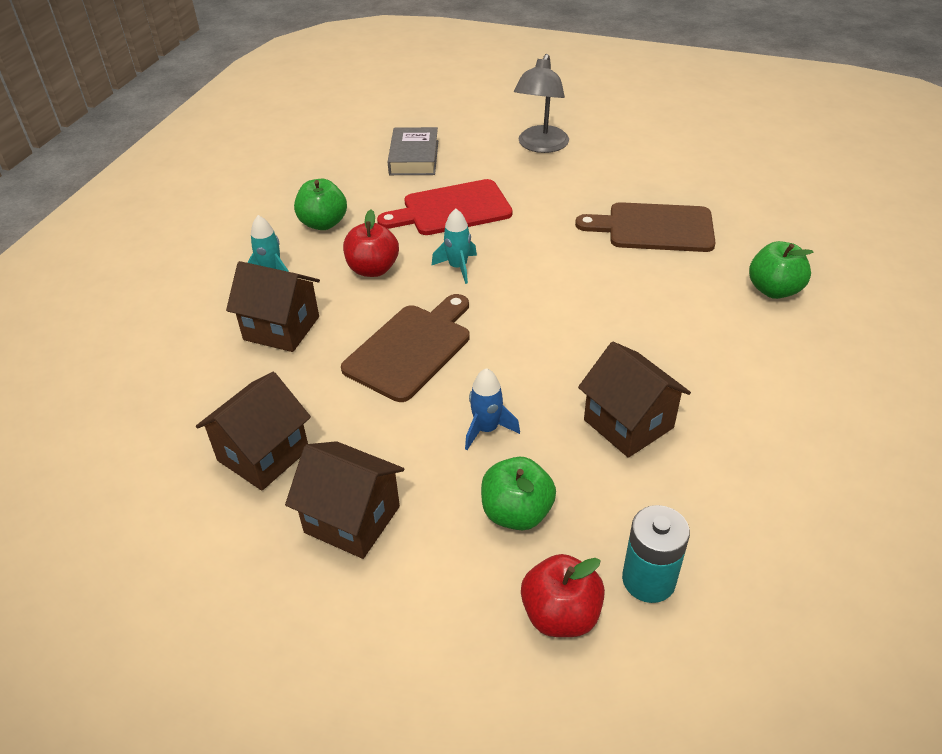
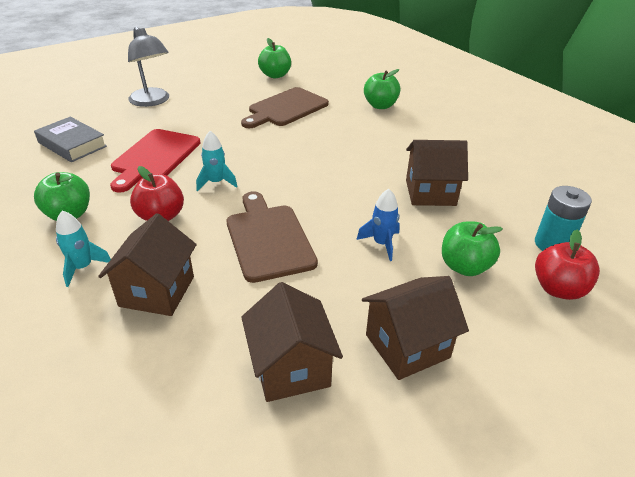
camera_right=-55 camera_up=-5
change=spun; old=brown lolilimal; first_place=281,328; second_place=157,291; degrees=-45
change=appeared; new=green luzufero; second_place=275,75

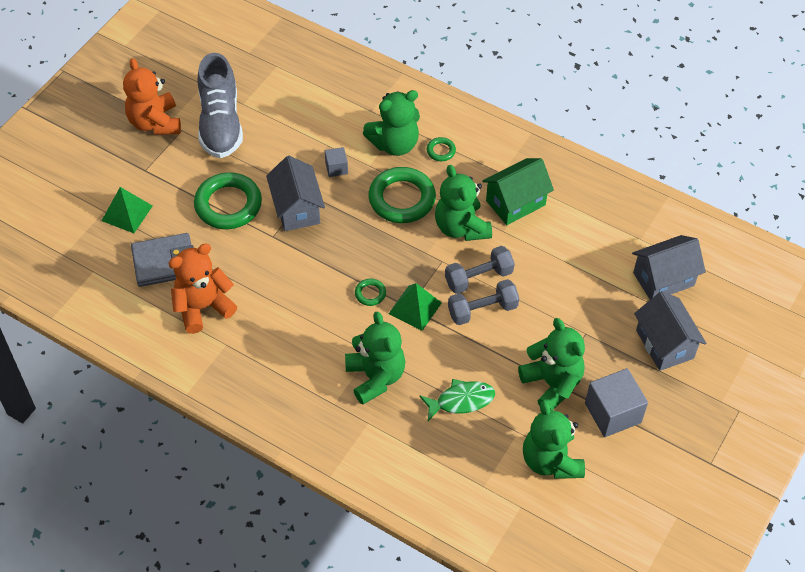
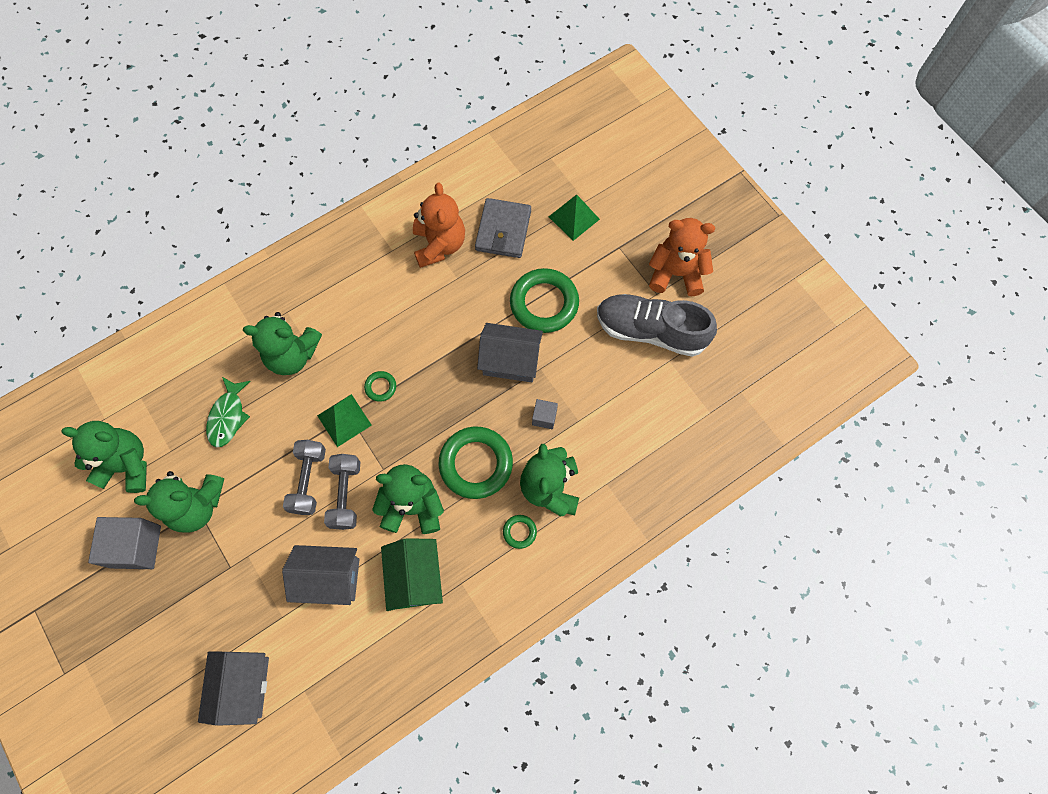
camera_right=115 camera_up=15
change=relocated; old=grey lolilimal; first_place=664,344; second_place=330,578

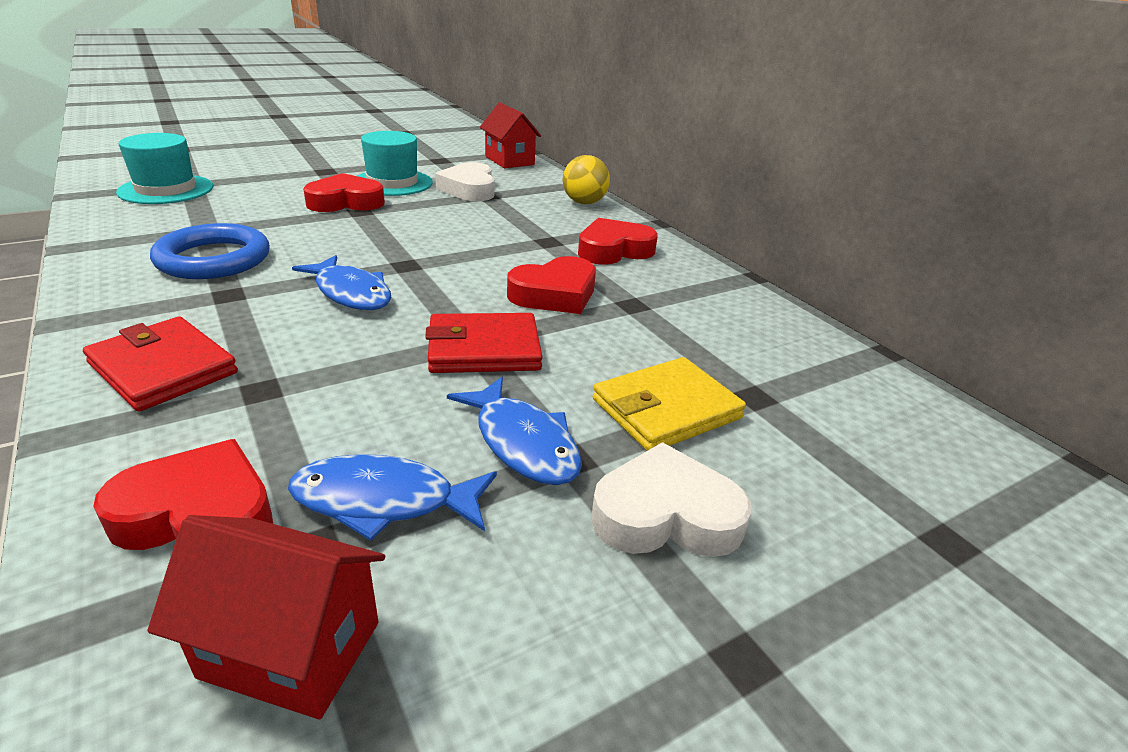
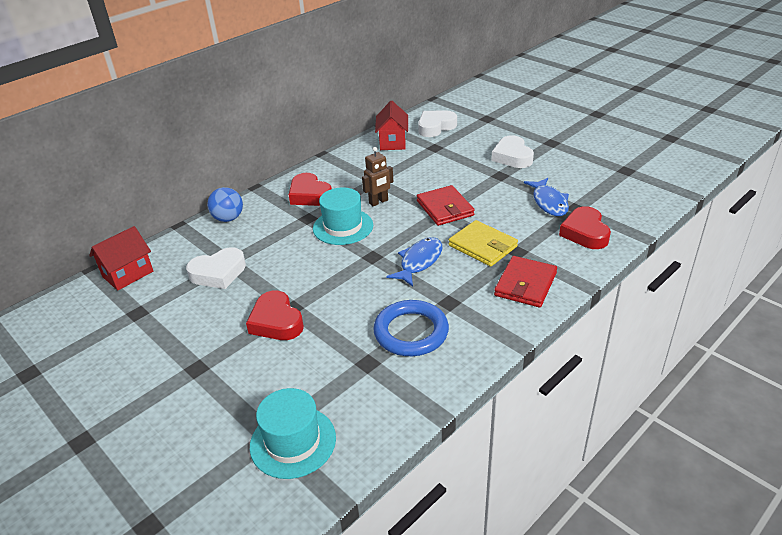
camera_right=-100 camera_up=5
change=relocated; old=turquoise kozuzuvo; first_place=392,183; second_place=343,227
change=colour; old=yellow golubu; new=blue golubu; first_place=584,203; second_place=228,218
change=exchanged; old=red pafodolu; new=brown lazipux; first_place=555,294; second_place=378,202
change=relocated; old=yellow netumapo; first_place=666,409; second_place=482,246
change=missing; old=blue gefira; first_place=523,443
change=relocated; old=red lolilimal; first_place=291,649; second_place=392,142
change=appeared; new=white pafodolu; second_place=435,127

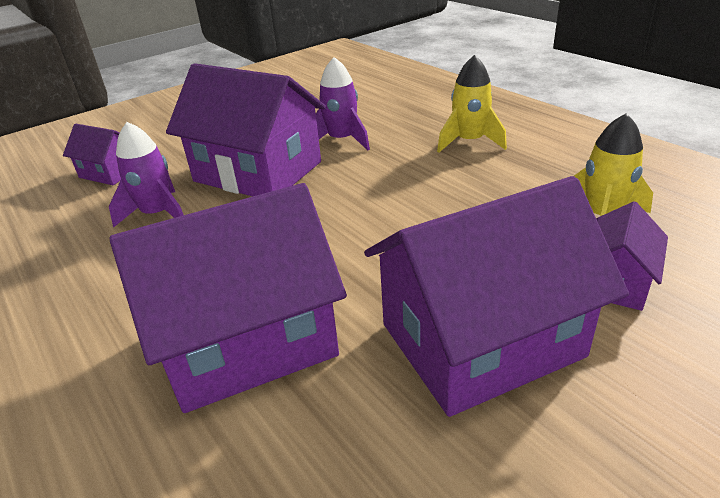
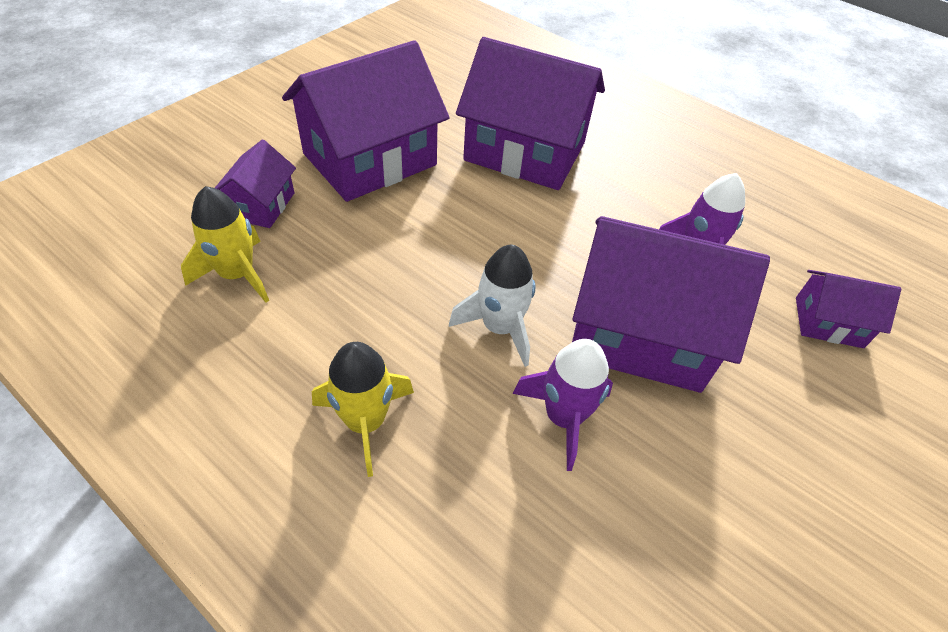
camera_right=160 camera_up=15
change=spun; old=purple lolilimal; first_place=247,339; second_place=525,152; degrees=60
change=appeared; new=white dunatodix; second_place=499,327

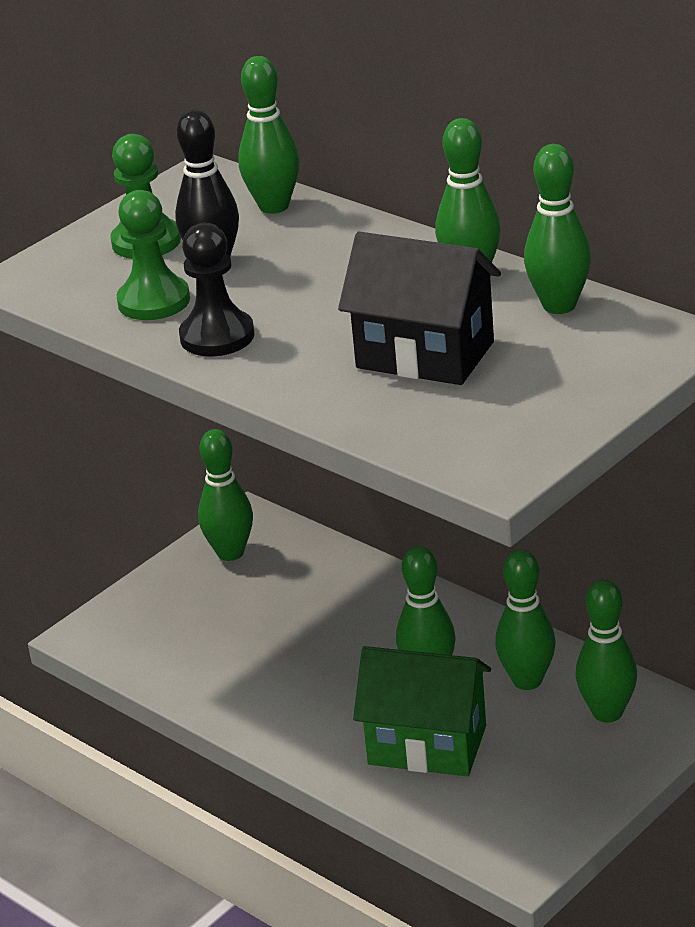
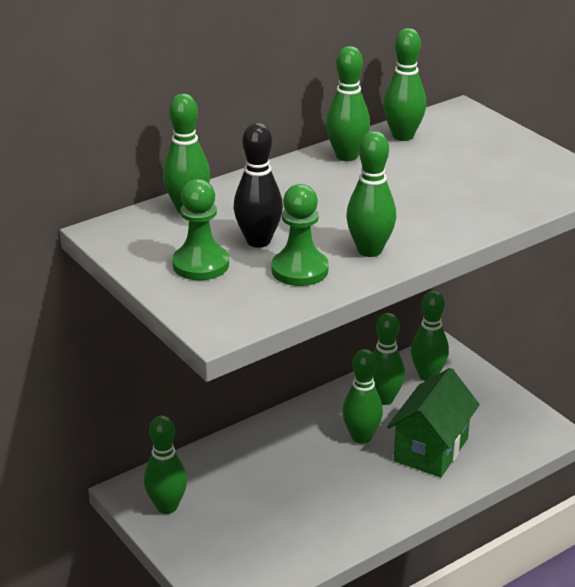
camera_right=-80 camera_up=0
change=exchanged; old=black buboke; new=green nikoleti; first_place=217,336; second_place=369,250
change=missing; old=black lolilimal; first_place=425,355

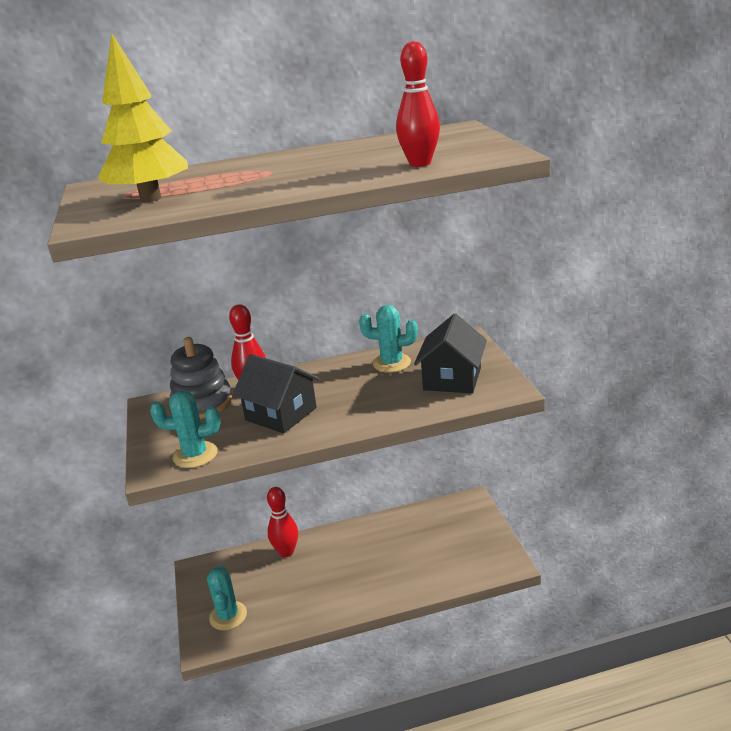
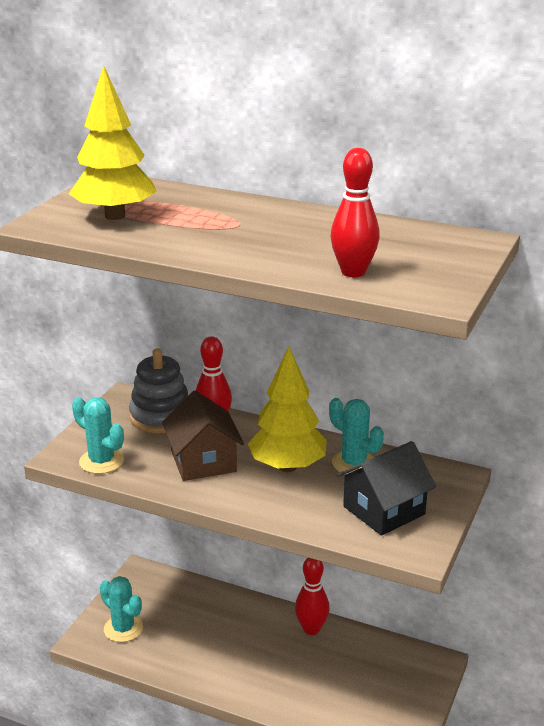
camera_right=35 camera_up=0
change=colour; old=black lolilimal; new=brown lolilimal; first_place=281,414; second_place=203,461
change=relocated; old=red nikoleti; first_place=286,552; second_place=311,629
change=spun; old=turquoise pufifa; first_place=228,616; second_place=123,628; degrees=-75
change=appeared; new=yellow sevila; second_place=287,466

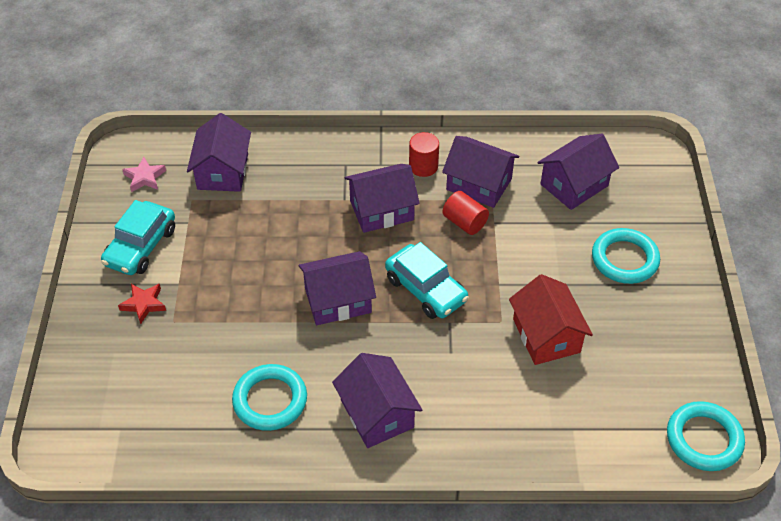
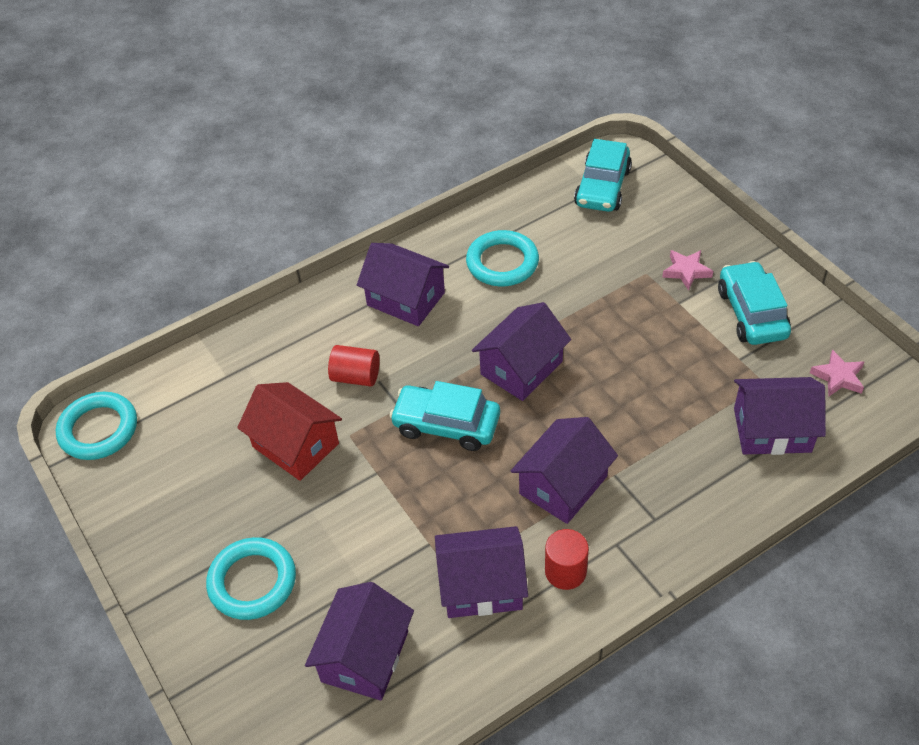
camera_right=150 camera_up=0
change=spun; old=purple lolilimal; first_place=223,171; second_place=772,430; degrees=-60
change=relocated; old=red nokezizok; first_place=464,222; second_place=356,376
change=colour; old=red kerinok; new=pink kerinok; first_place=144,304; second_place=686,271
change=appeared; new=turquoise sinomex; second_place=602,187

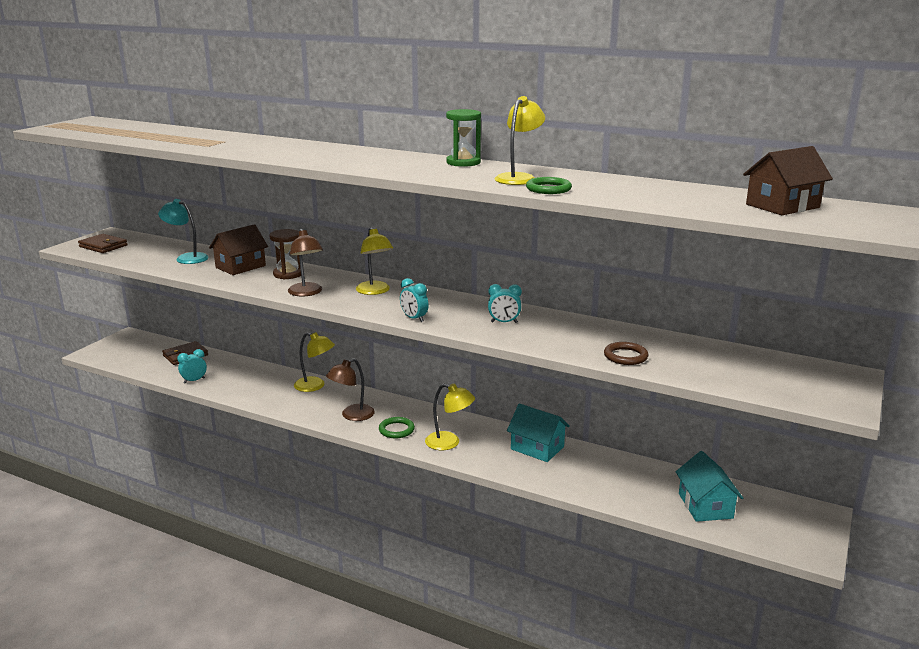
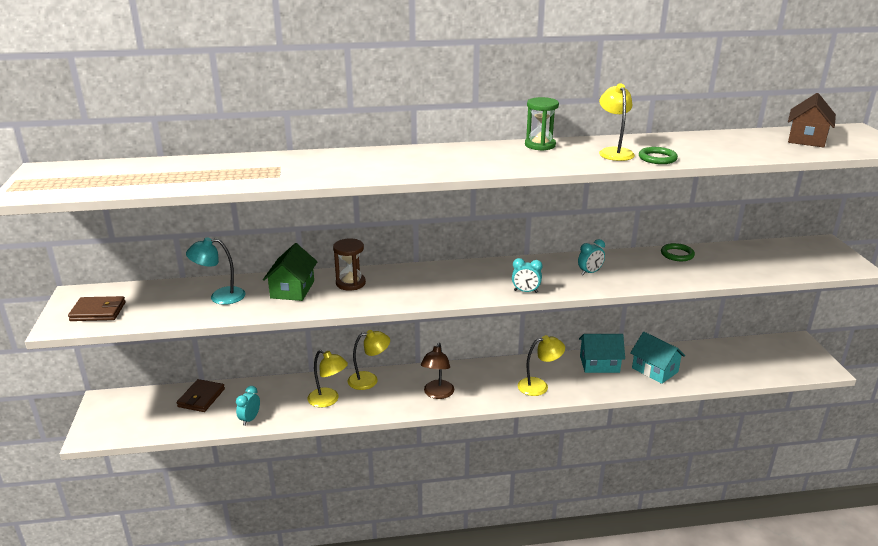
camera_right=-35 camera_up=5
change=colour; old=brown lolilimal; new=green lolilimal; first_place=240,267; second_place=292,289
change=relocated; old=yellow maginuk; first_place=375,291; second_place=328,400
change=missing; old=brown maginuk; first_place=307,293
change=missing; old=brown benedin; first_place=625,356
change=relocated; old=green benedin; first_place=396,430; second_place=677,254
change=relocated; old=turquoise lolilimal; first_place=705,506; second_place=655,370

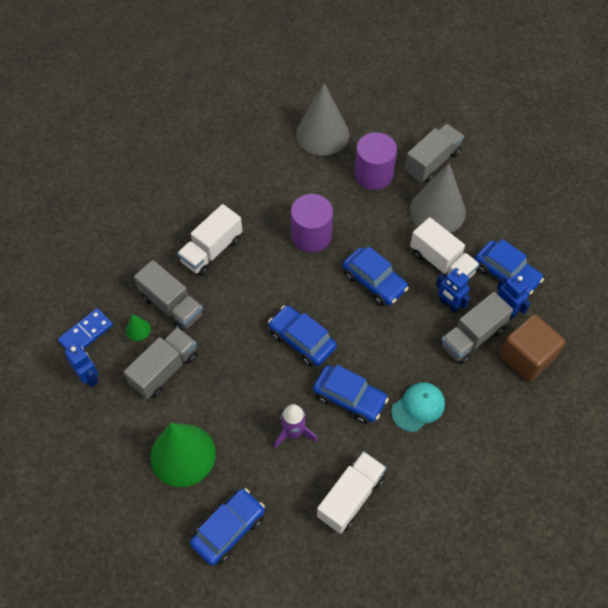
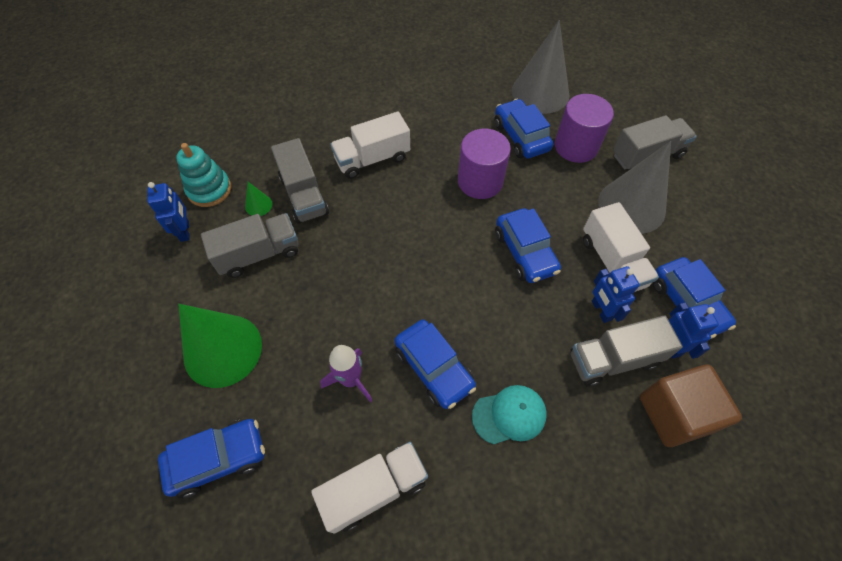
camera_right=25 camera_up=0
change=relocated; old=blue sinomex; first_place=302,340; second_place=521,136
change=exchanged; old=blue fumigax; new=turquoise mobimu; first_place=86,333; second_place=209,190

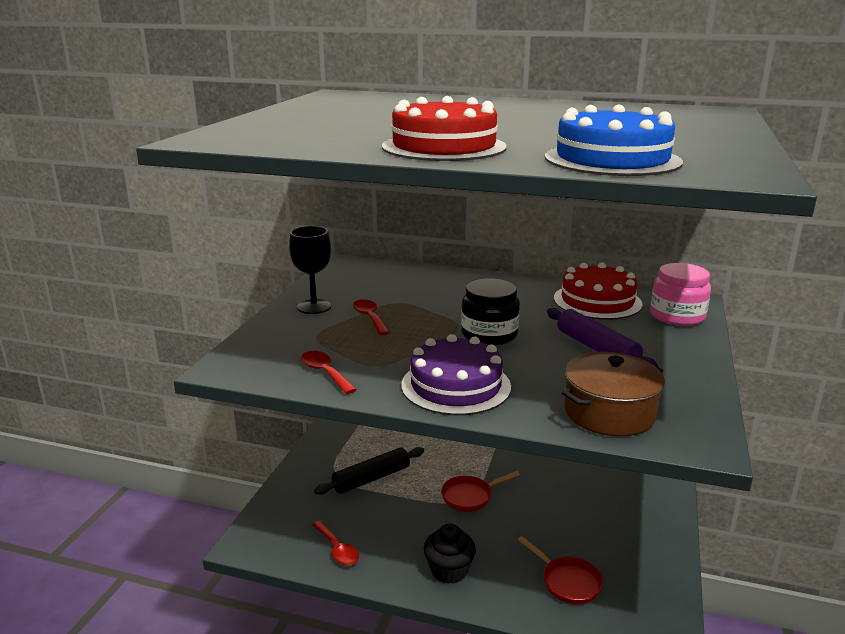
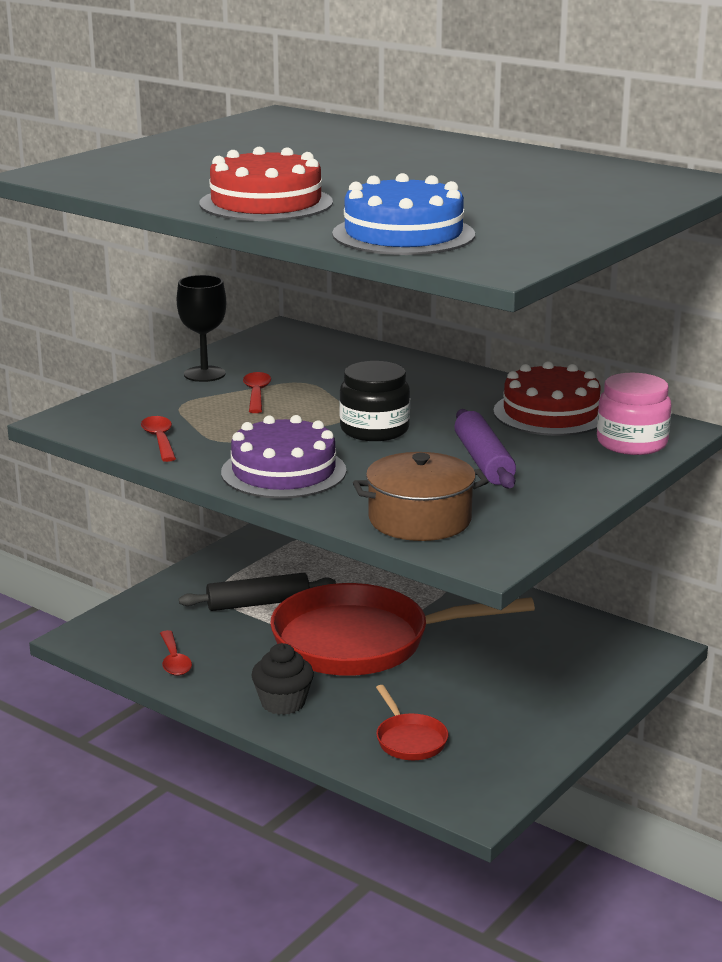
camera_right=20 camera_up=0
change=size; old=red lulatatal; first_place=470,496; second_place=361,642; factor=2.4

